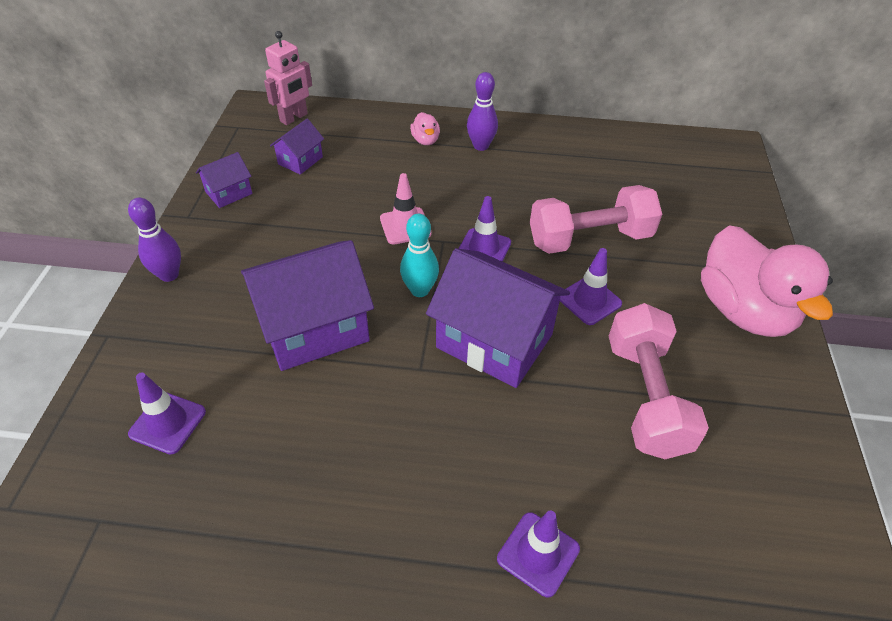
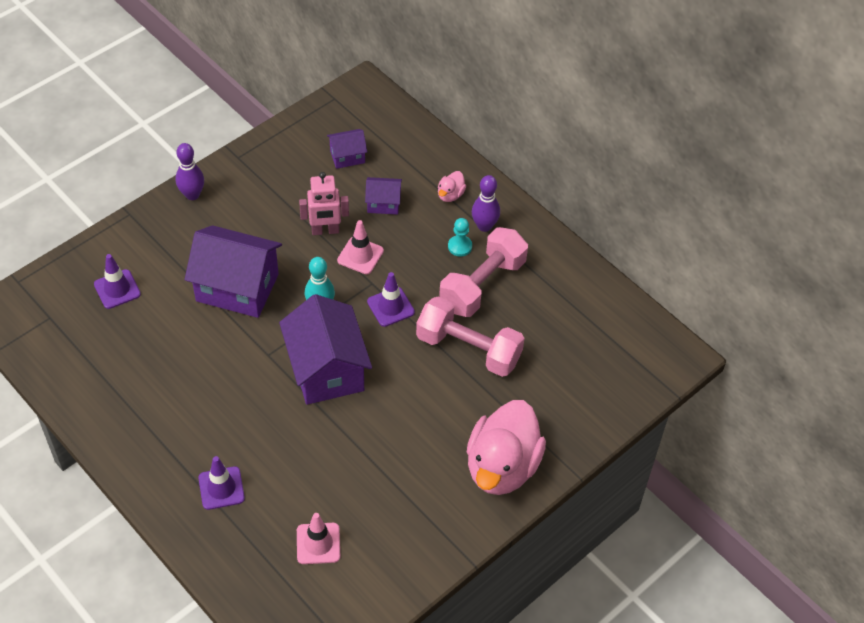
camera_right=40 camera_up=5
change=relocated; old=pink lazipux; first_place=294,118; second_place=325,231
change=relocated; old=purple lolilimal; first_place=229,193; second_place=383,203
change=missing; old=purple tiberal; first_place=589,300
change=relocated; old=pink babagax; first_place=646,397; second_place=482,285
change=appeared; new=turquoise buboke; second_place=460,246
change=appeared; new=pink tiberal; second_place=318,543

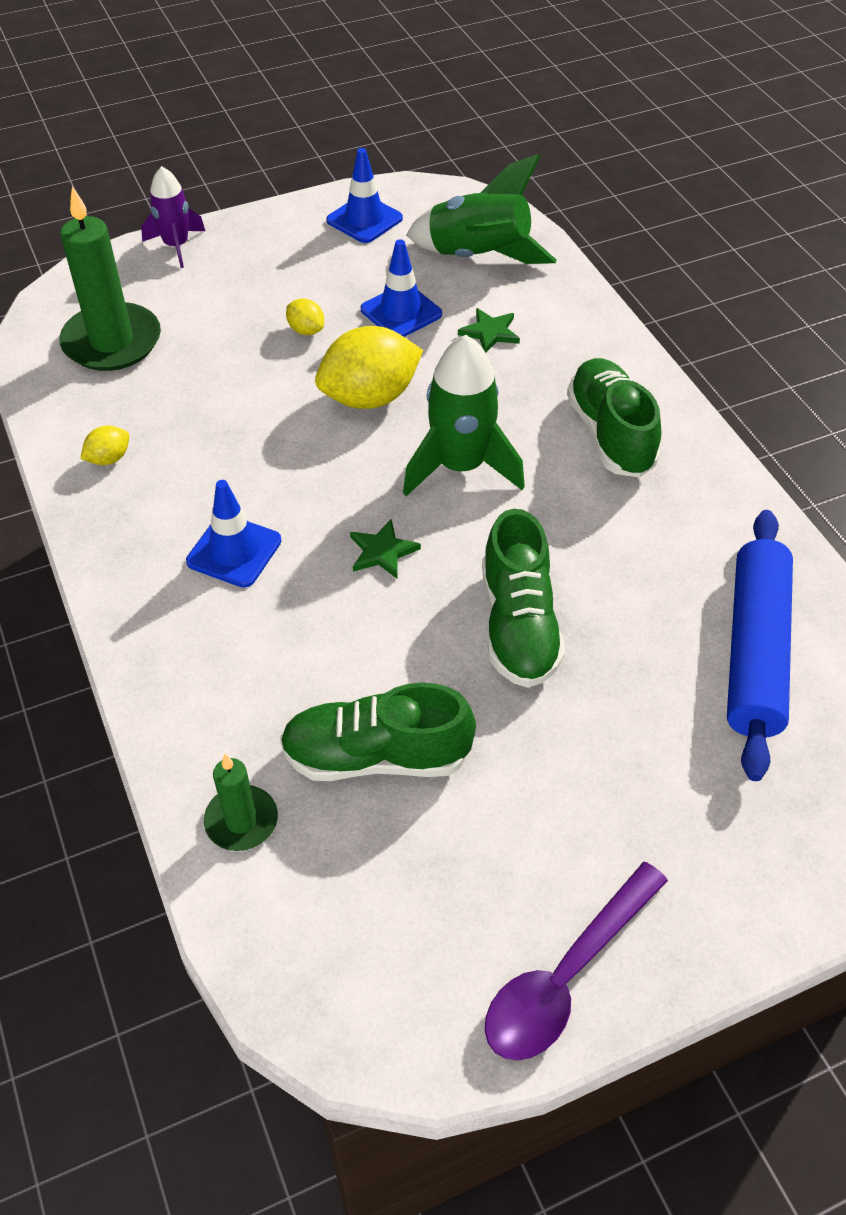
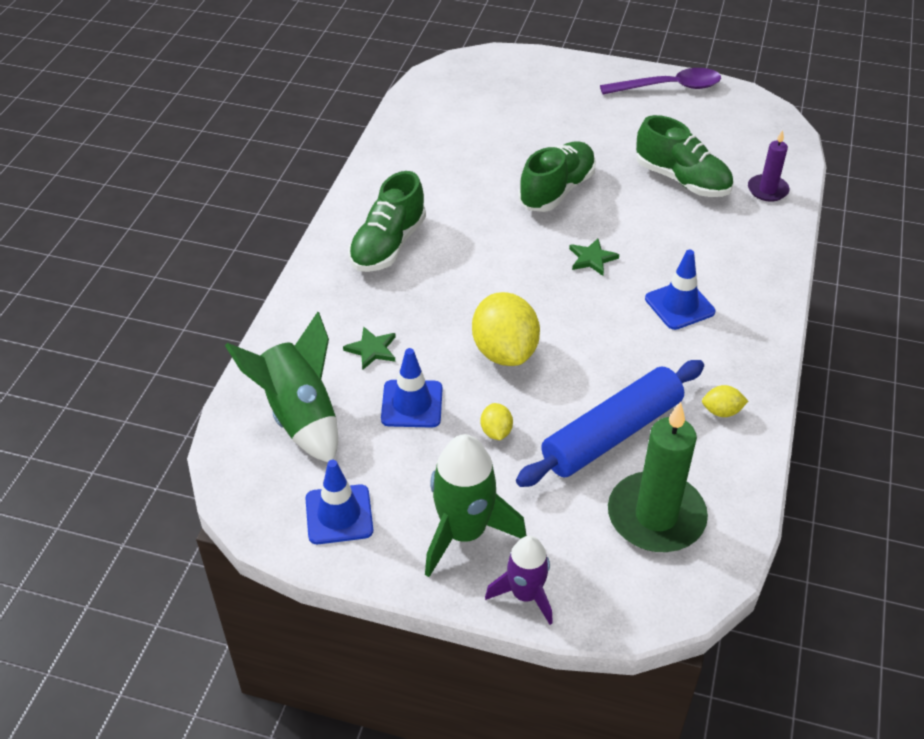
camera_right=-140 camera_up=-5
change=spun; old=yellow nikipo; first_place=370,397; second_place=504,351; degrees=60
change=relocated; old=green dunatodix; first_place=460,466; second_place=464,533
change=relocated; old=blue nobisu; first_place=755,651; second_place=611,433
change=colour; old=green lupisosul; new=purple lupisosul; first_place=241,821; second_place=767,190

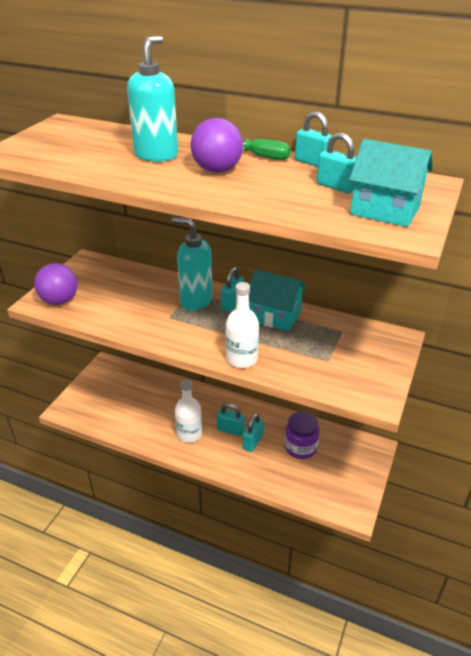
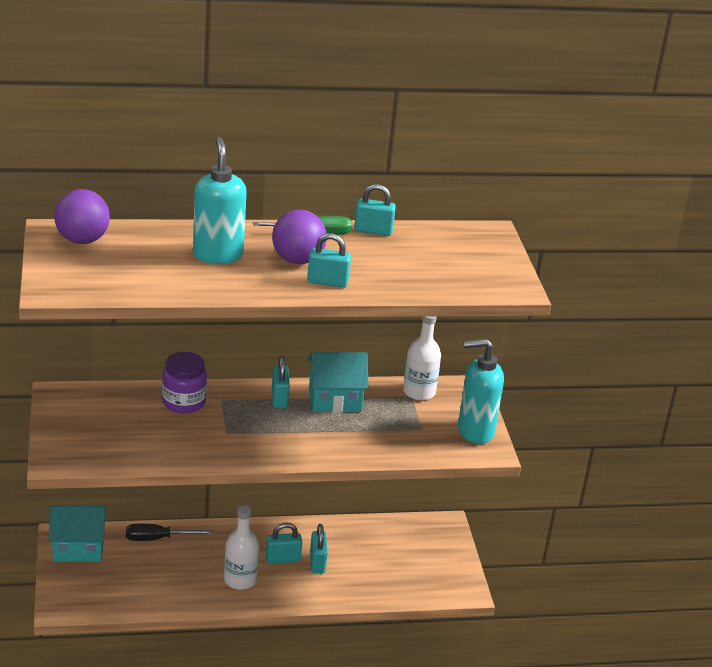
camera_right=-35 camera_up=-5
change=relocated; old=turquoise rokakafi; first_place=336,186; second_place=327,282
change=relocated; old=turquoise lolilimal; first_place=385,211; second_place=78,548
change=relocated; old=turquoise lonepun; first_place=196,300; second_place=475,431
change=relocated; old=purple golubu; first_place=59,301; second_place=82,240
change=relocated; old=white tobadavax; first_place=242,359; second_place=419,392
change=relocated; old=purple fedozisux; first_place=300,447; second_place=184,402
change=appeared; new=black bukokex; second_place=158,538

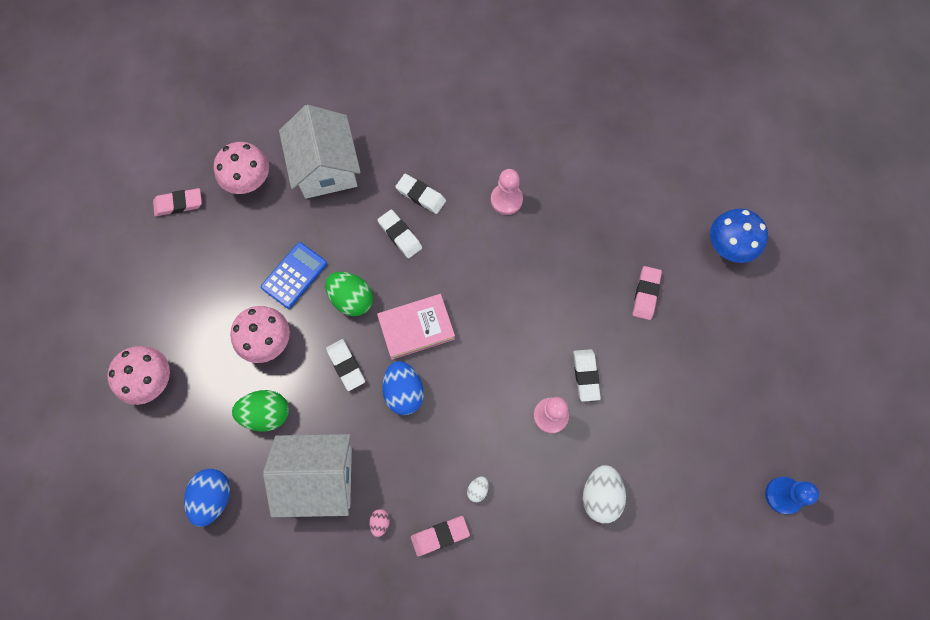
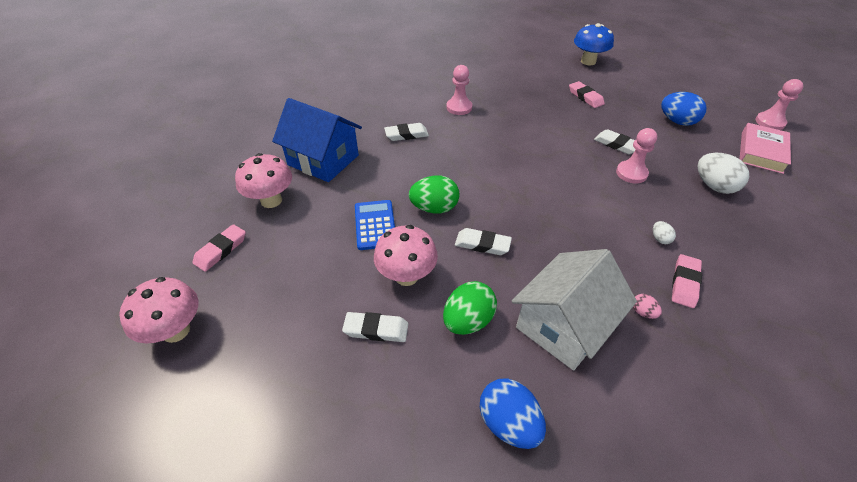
camera_right=-45 camera_up=-25
change=colour; old=white lolilimal; new=blue lolilimal; first_place=325,167; second_place=323,160
change=relocated; old=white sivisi; first_place=400,235; second_place=376,329
change=relocated; old=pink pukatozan; first_place=416,328; second_place=761,152
change=relocated; old=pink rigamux; first_place=152,381; second_place=176,330
change=relocated; old=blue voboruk; first_place=404,392; second_place=677,121
change=colour; old=blue buboke; new=pink buboke; first_place=783,495; second_place=770,122

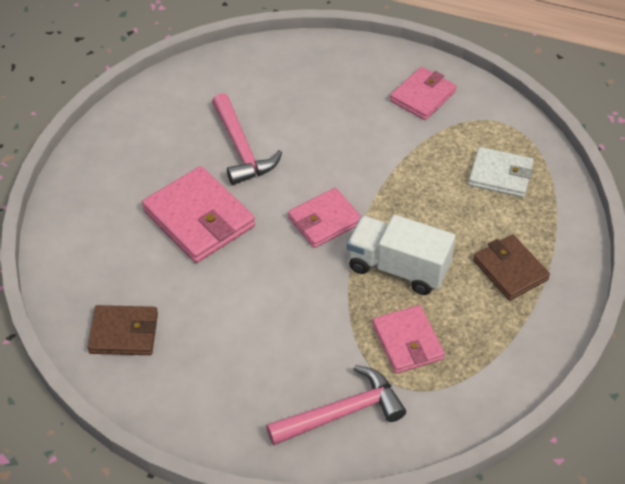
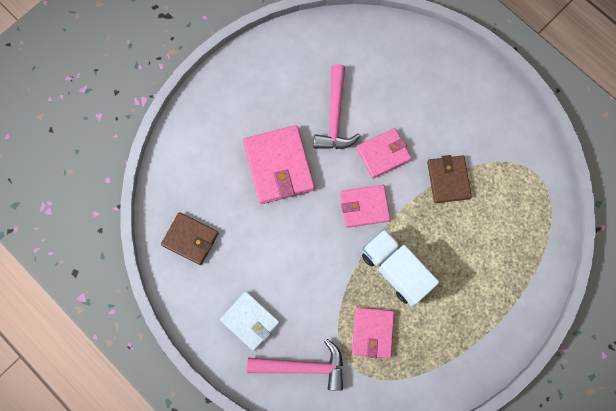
camera_right=25 camera_up=25
change=relocated; old=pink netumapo; first_place=422,96; second_place=383,154
change=relocated; old=white netumapo; first_place=500,175; second_place=250,321
change=relocated; old=brown netumapo; first_place=510,270; second_place=448,180

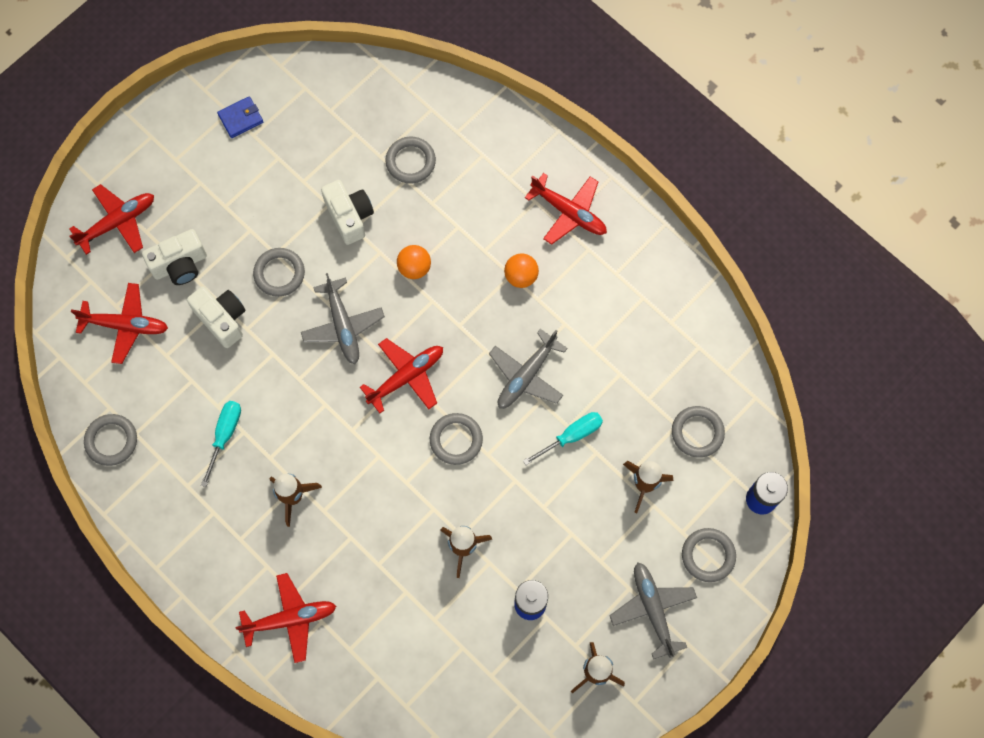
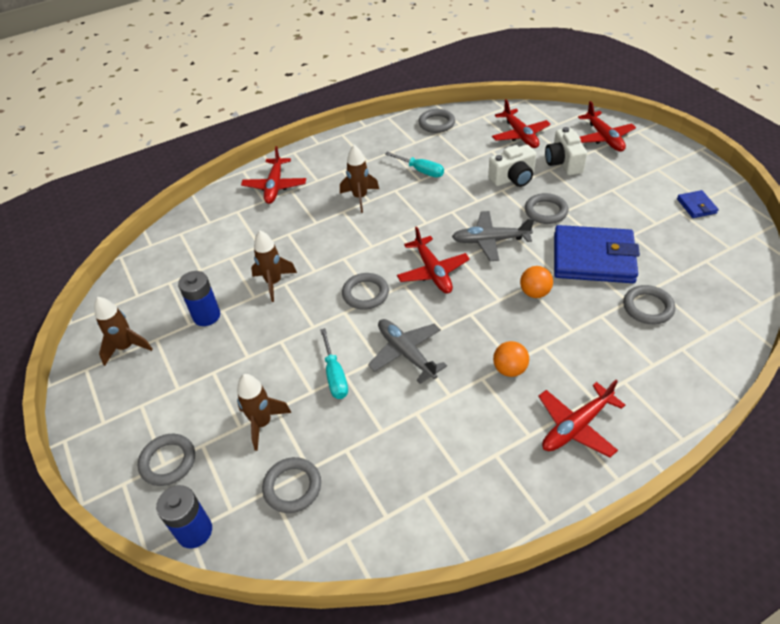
camera_right=110 camera_up=-25
change=exchanged; old=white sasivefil; new=blue netumapo; first_place=349,216; second_place=593,258
change=spun; old=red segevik; first_place=125,325; second_place=520,135; degrees=-45
change=missing; old=grey segevik; first_place=652,609

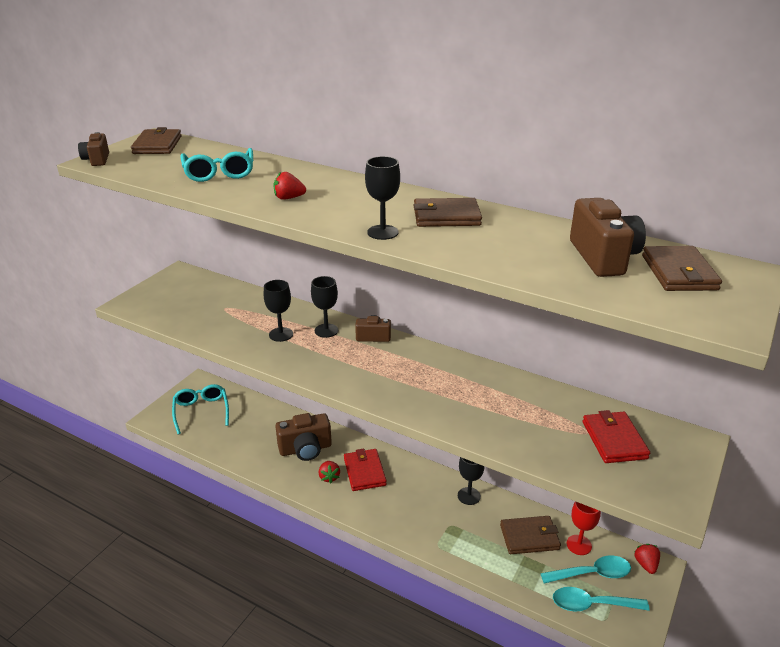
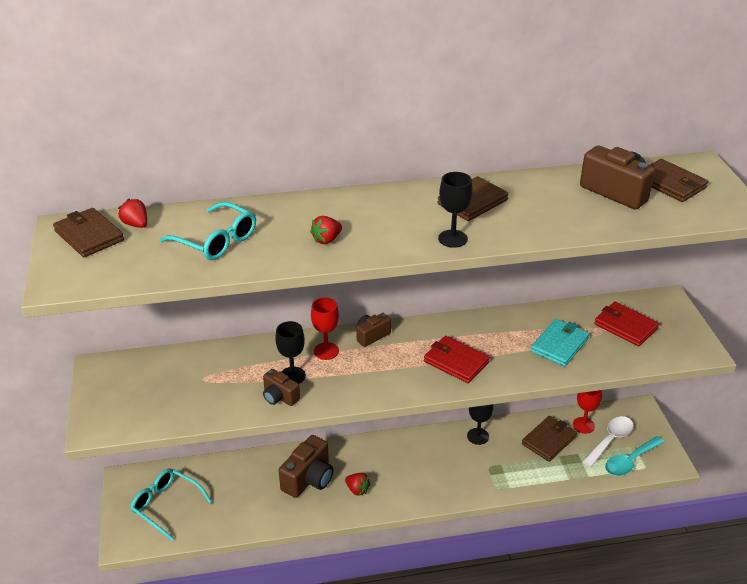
camera_right=-40 camera_up=5
change=relocated; old=brown sasivefil; first_place=97,160; second_place=279,397
change=colour; old=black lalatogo; new=red lalatogo; first_place=326,330; second_place=326,351
change=relocated; old=red netumapo; first_place=364,472; second_place=456,362
change=relocated; old=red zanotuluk; first_place=646,564; second_place=136,224
change=colour; old=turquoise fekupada; new=white fekupada; first_place=592,573; second_place=610,440
change=appeared; new=turquoise netumapo; second_place=559,345

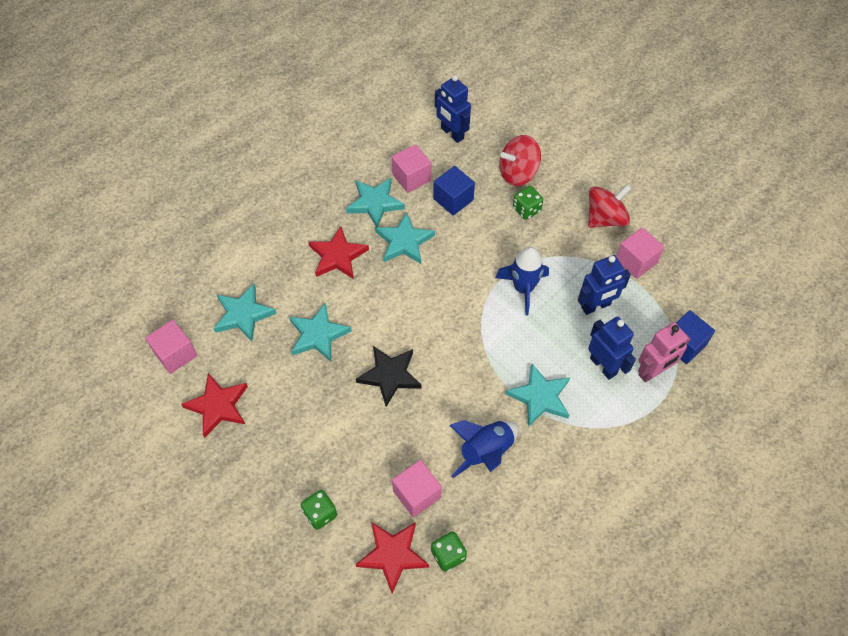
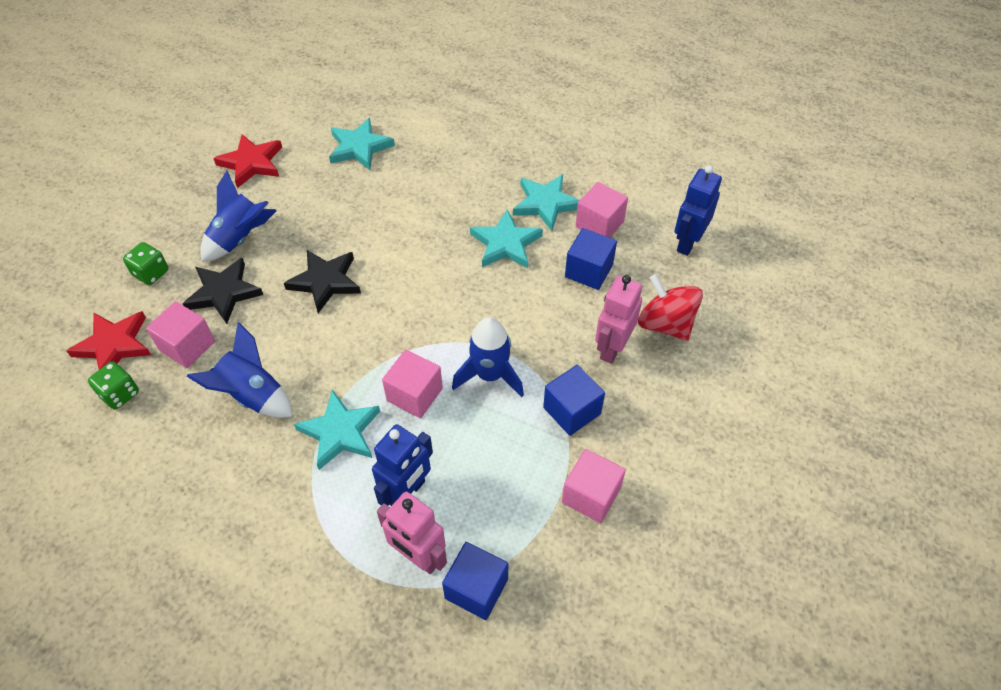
camera_right=70 camera_up=-5
change=missing; old=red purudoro; first_place=605,218
change=exchanged; old=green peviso; new=pink lazipux; first_place=526,210; second_place=612,348
change=missing; old=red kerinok; first_place=338,256
change=missing; old=blue lazipux; first_place=596,306
change=missing; old=turquoise kerinok; first_place=318,335
change=relocated; old=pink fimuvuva; first_place=175,354; second_place=414,394
change=appeared; new=blue dunatodix; second_place=240,238
change=appeared; new=black kerinok; second_place=223,293
change=appeared; new=blue fimuvuva; second_place=572,411

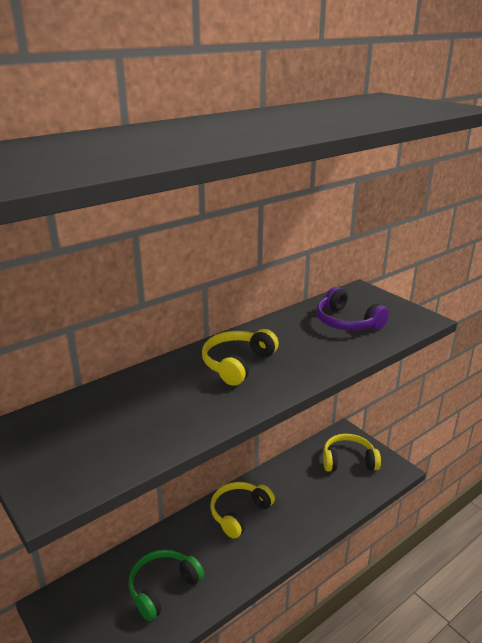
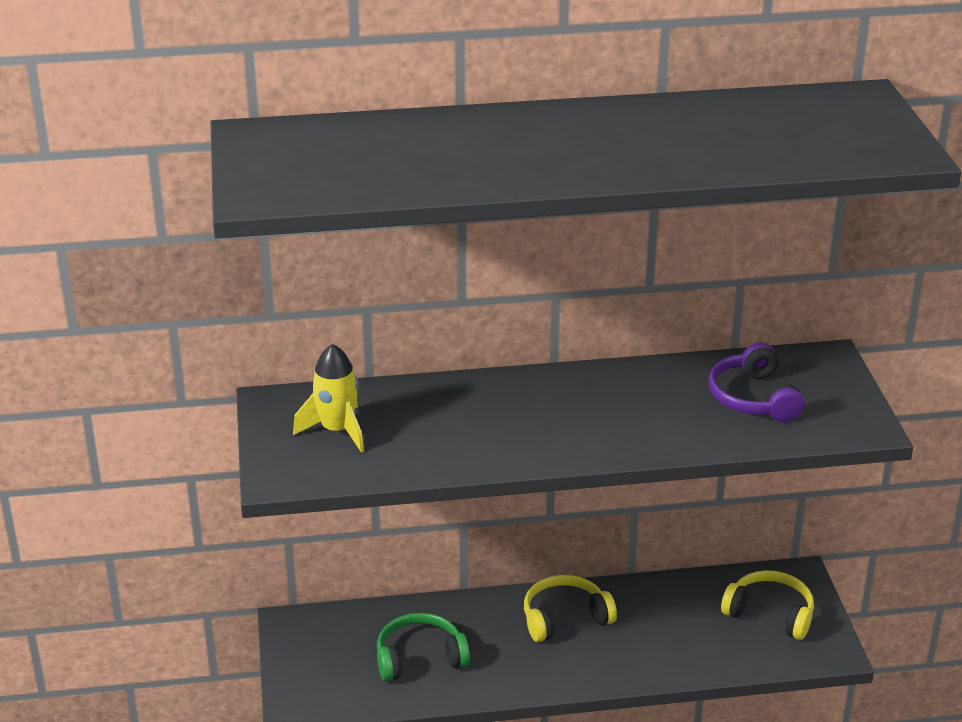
camera_right=30 camera_up=5
change=missing; old=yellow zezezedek; first_place=237,364
change=appeared; new=yellow dunatodix; second_place=337,430

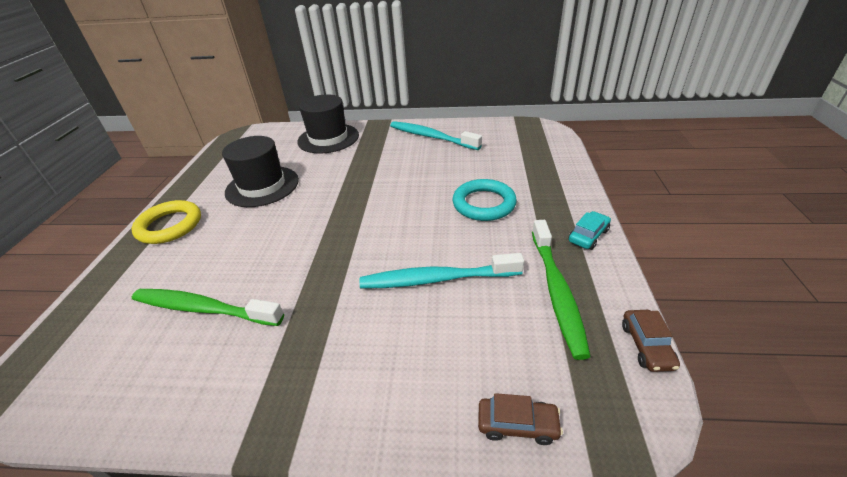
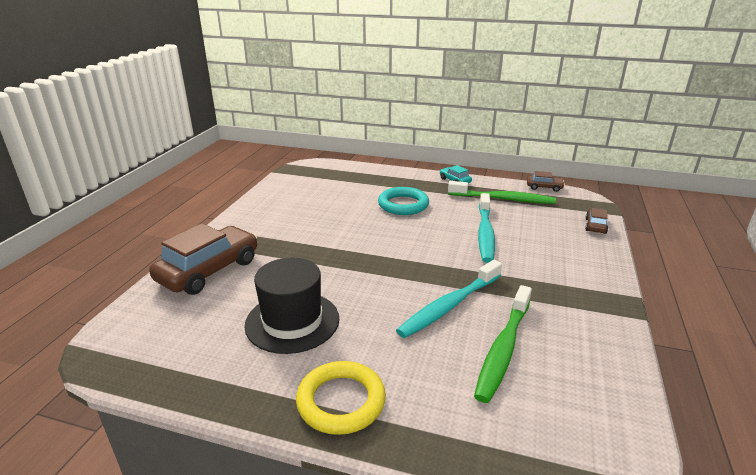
camera_right=-80 camera_up=-10
change=exchanged; old=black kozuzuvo; new=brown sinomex; first_place=328,138; second_place=209,270
change=relocated; old=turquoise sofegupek; first_place=431,137; second_place=449,305

